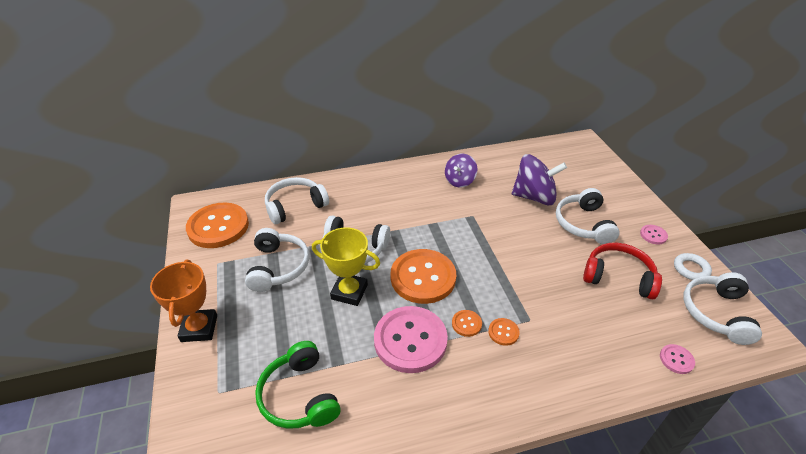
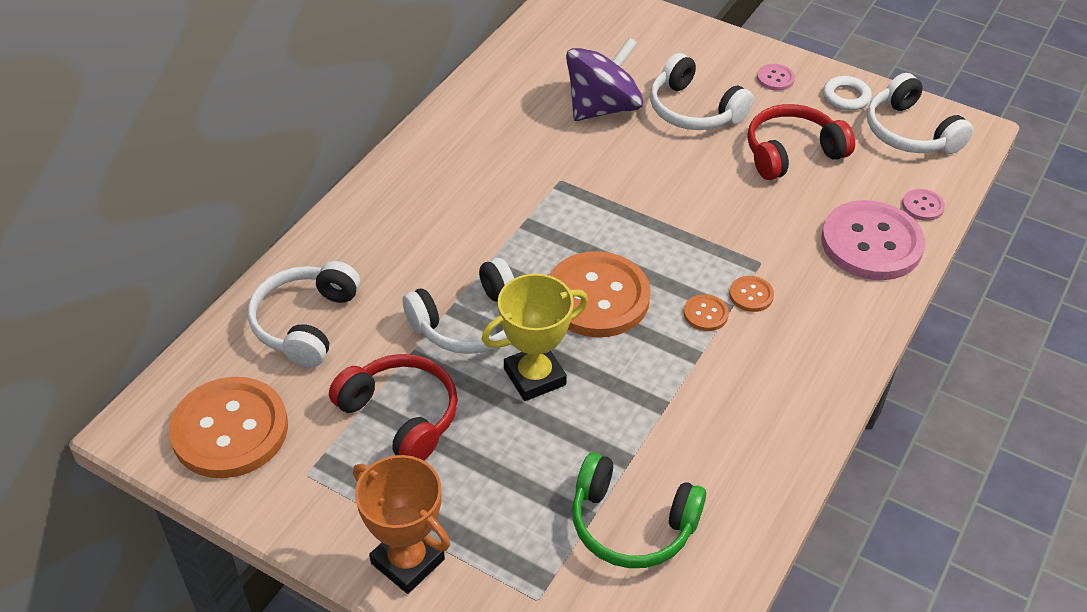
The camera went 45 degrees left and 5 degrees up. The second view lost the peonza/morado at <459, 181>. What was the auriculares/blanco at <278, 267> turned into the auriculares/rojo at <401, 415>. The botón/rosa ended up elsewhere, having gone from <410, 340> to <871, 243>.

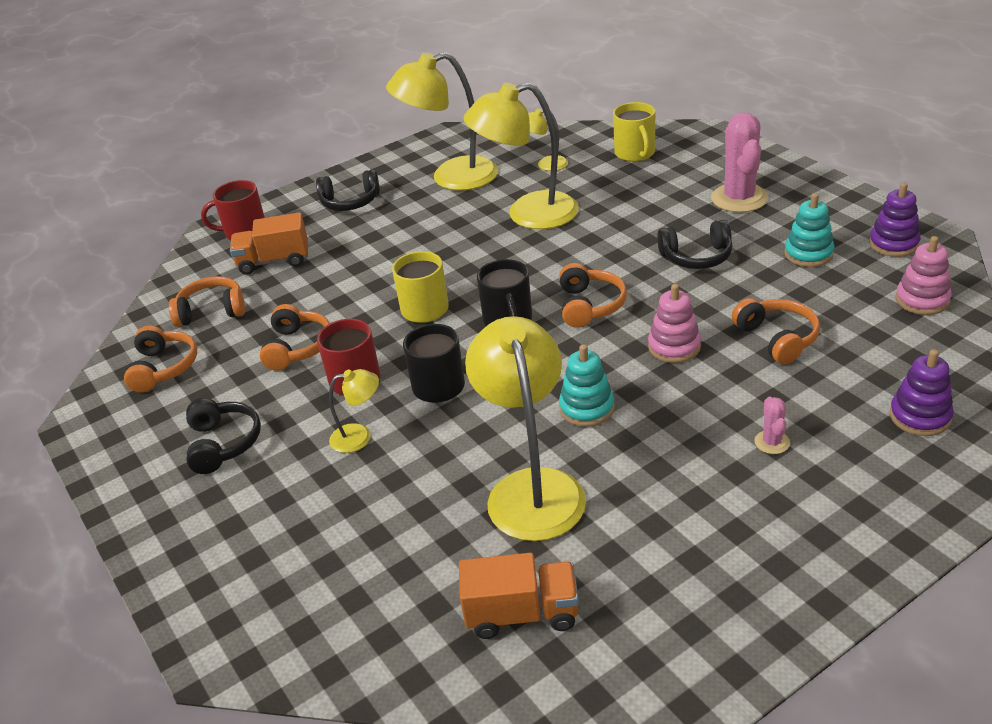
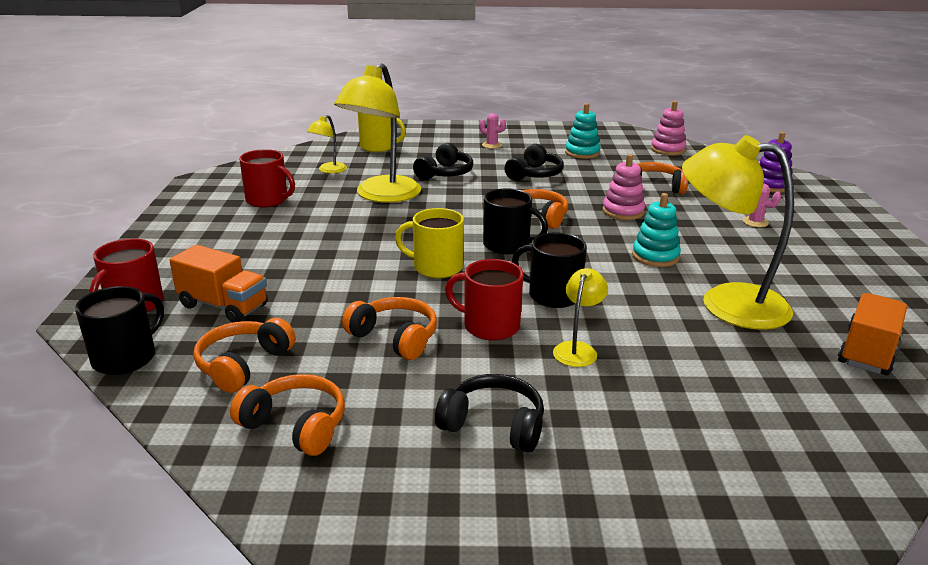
The camera went 60 degrees left and 10 degrees down. Where the lámpara/amarillo stood at <451, 178>, the taza/rojo came to stand at <268, 200>. The size of the cactus/rosa at <739, 198> changed by a factor of 0.46. The auriculares/negro ended up elsewhere, having gone from <350, 202> to <445, 173>. The second view lost the juguete apilable/morado at <893, 244>. The camión/naranja at <274, 261> ended up facing another way, 90 degrees counterclockwise from before. The second view gained the taza/negro at <126, 358>.

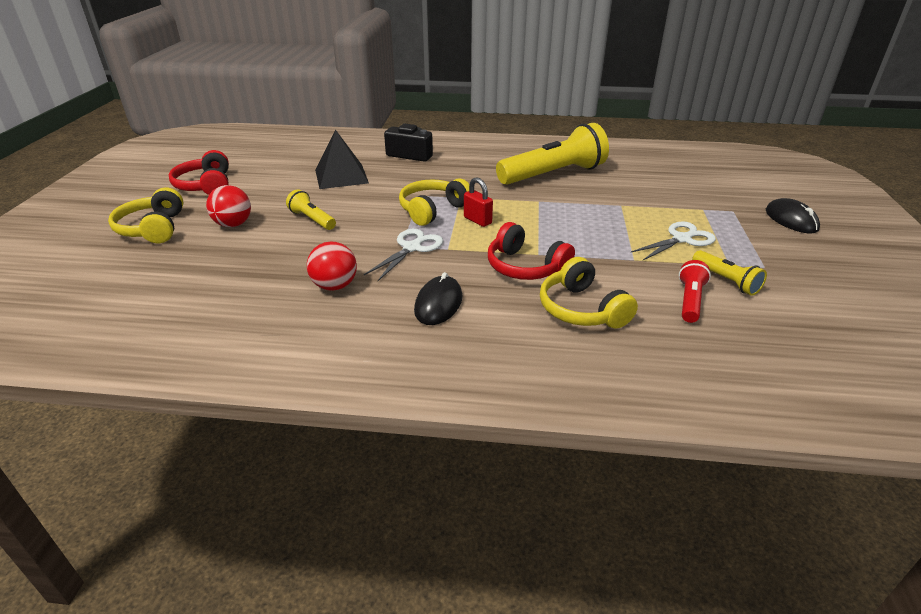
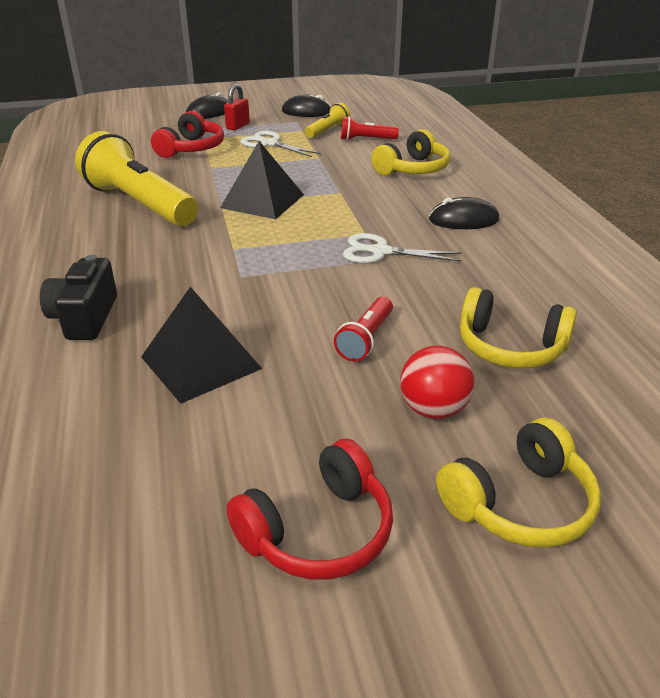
The camera went 110 degrees left and 0 degrees up. The candado/rojo ended up elsewhere, having gone from <477, 220> to <238, 126>. The auriculares/amarillo ended up elsewhere, having gone from <432, 210> to <510, 347>. What was the lámpara de mano/amarillo at <312, 219> turned into the lámpara de mano/rojo at <366, 339>. The auriculares/rojo ended up elsewhere, having gone from <525, 267> to <191, 148>. The second view lost the pelota/rojo at <335, 286>. The second view gained the ratón/negro at <306, 112>. The second view gained the pirámide/negro at <262, 201>.

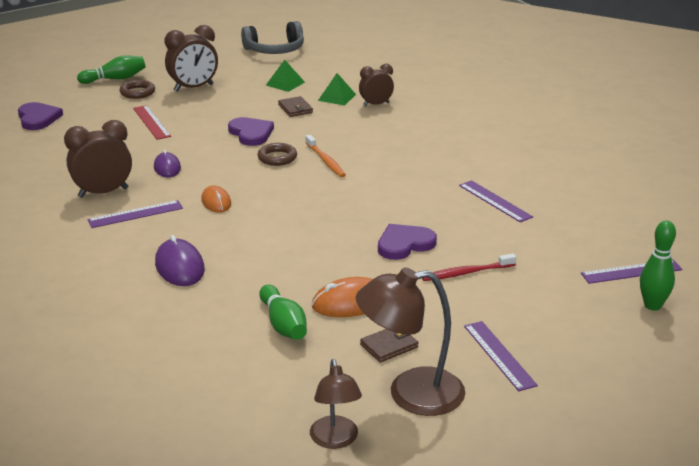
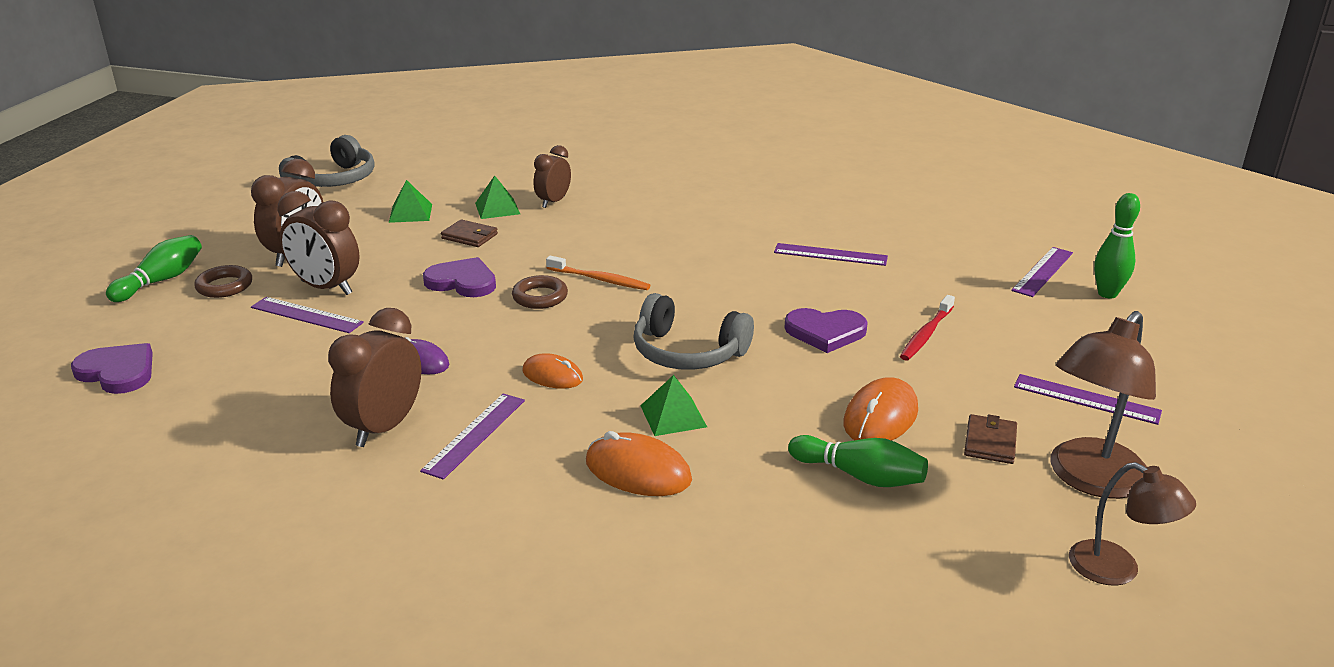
The camera went 40 degrees left and 0 degrees up. What was the regla/rojo at <151, 122> turned into the regla/morado at <306, 315>. The corazón/morado at <404, 244> ended up facing another way, 105 degrees counterclockwise from before. What was the ratón/morado at <179, 266> turned into the ratón/naranja at <638, 471>. The second view gained the despertador/marrón at <326, 288>. The second view gained the auriculares/gris at <687, 352>. The second view gained the pirámide/verde at <673, 416>.

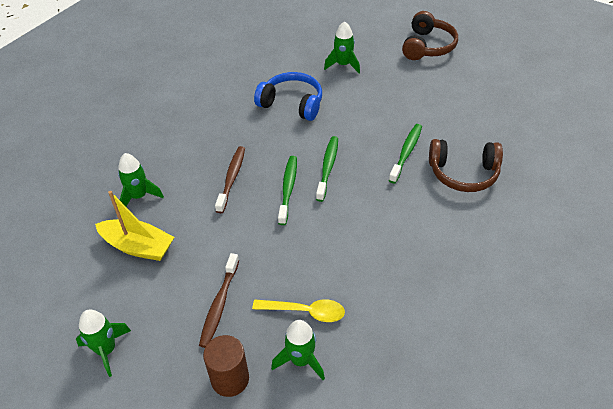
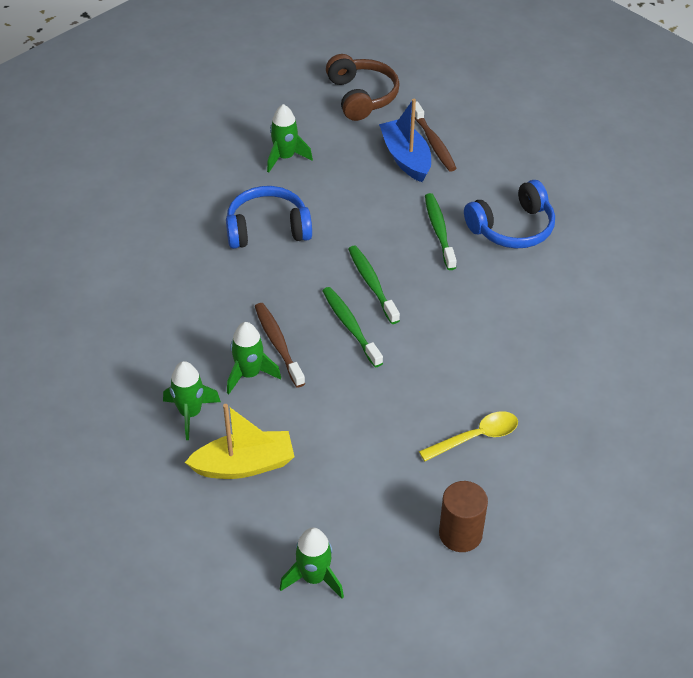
The camera went 35 degrees left and 0 degrees up. What was the auriculares/marrón at <463, 173> turned into the auriculares/azul at <512, 228>. The cepillo de dientes/marrón ended up elsewhere, having gone from <219, 304> to <433, 142>. The cohete/verde ended up elsewhere, having gone from <301, 360> to <249, 374>. The second view gained the barco/azul at <406, 158>.

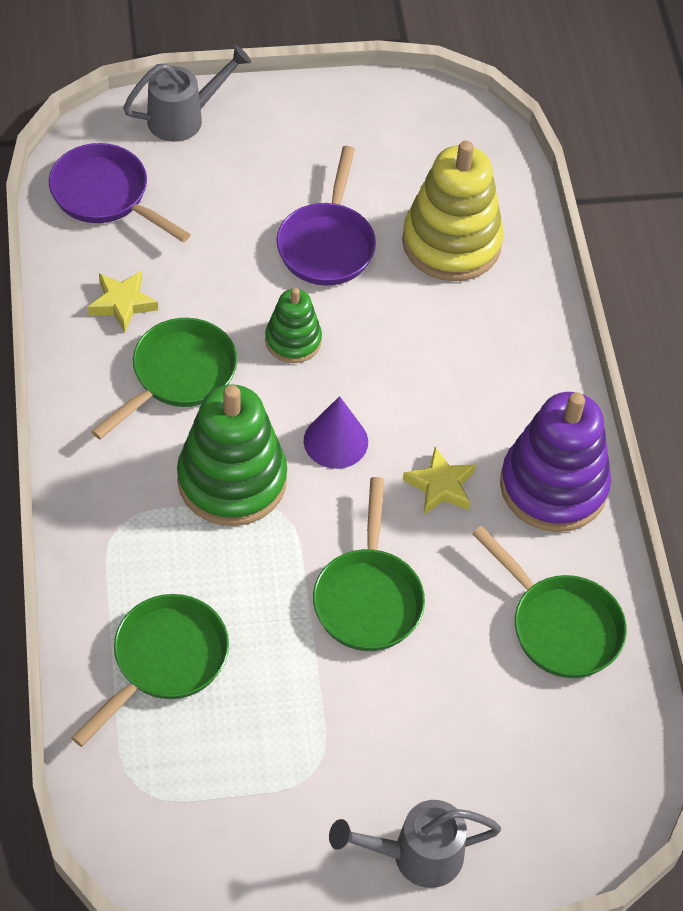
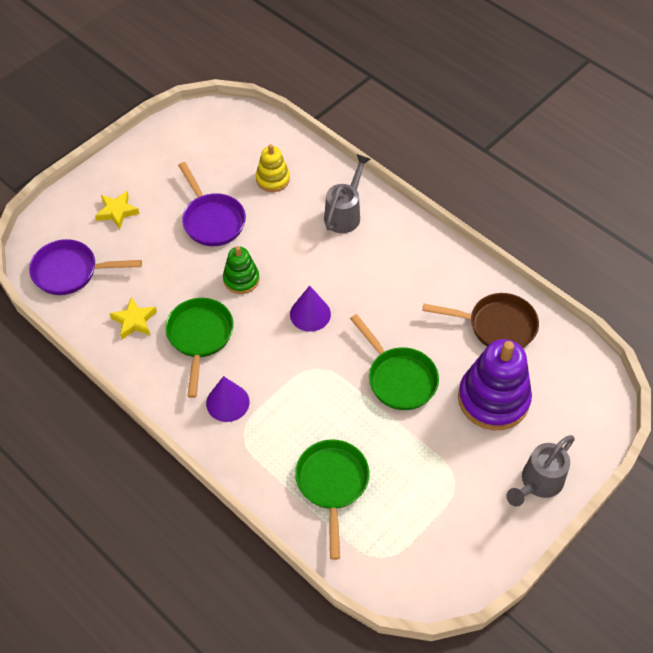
The camera went 35 degrees left and 0 degrees up. The regadera/gris ended up elsewhere, having gone from <184, 118> to <345, 214>. The size of the juguete apilable/amarillo at <451, 243> changed by a factor of 0.55. The second view lost the juguete apilable/verde at <232, 480>. The juguete apilable/morado ended up elsewhere, having gone from <553, 486> to <493, 399>. The estrella/amarillo ended up elsewhere, having gone from <440, 486> to <117, 212>. What was the sartén/verde at <560, 626> turned into the sartén/marrón at <496, 326>. The second view gained the cono/morado at <227, 402>.

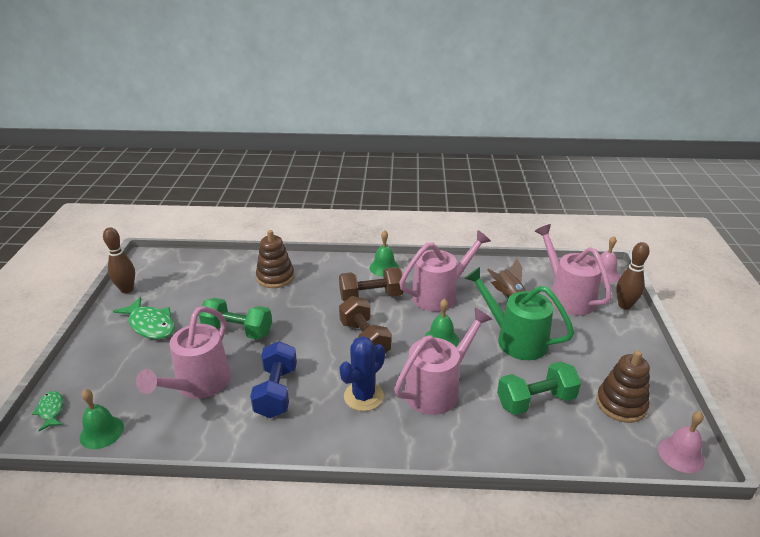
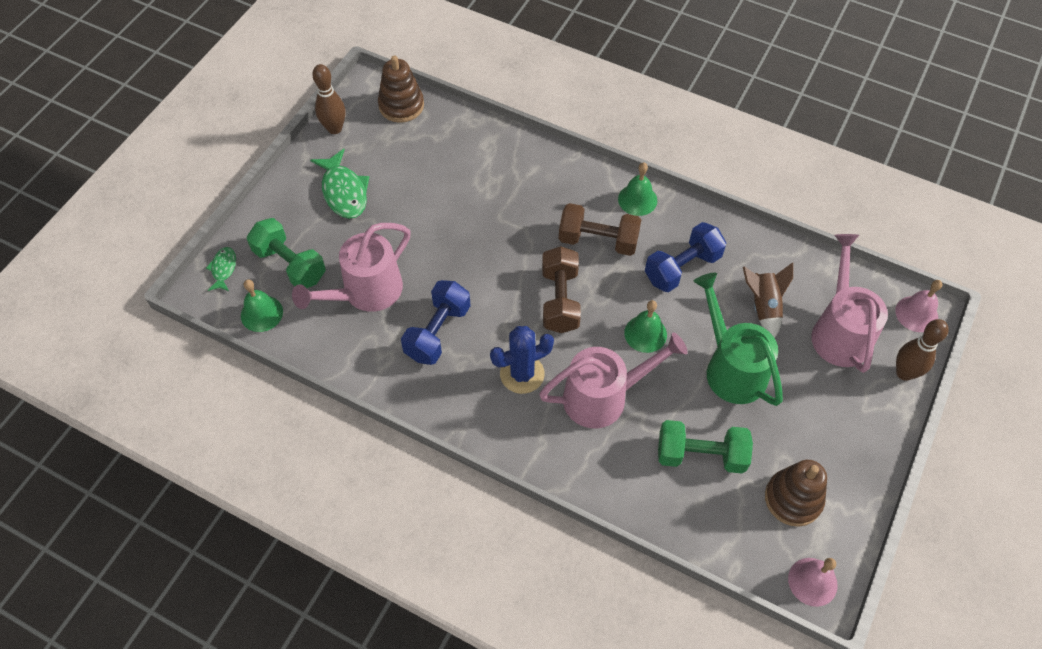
The camera went 25 degrees right and 25 degrees up. The juguete apilable/marrón ended up elsewhere, having gone from <275, 277> to <401, 105>. Where the regadera/rosa stood at <440, 294>, the mancuerna/azul came to stand at <682, 268>. The mancuerna/verde ended up elsewhere, having gone from <238, 331> to <290, 264>.

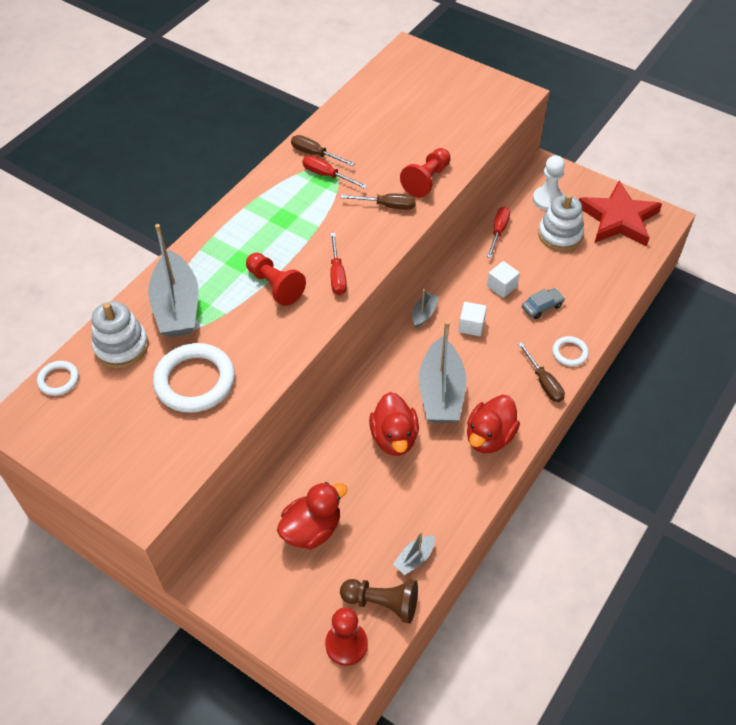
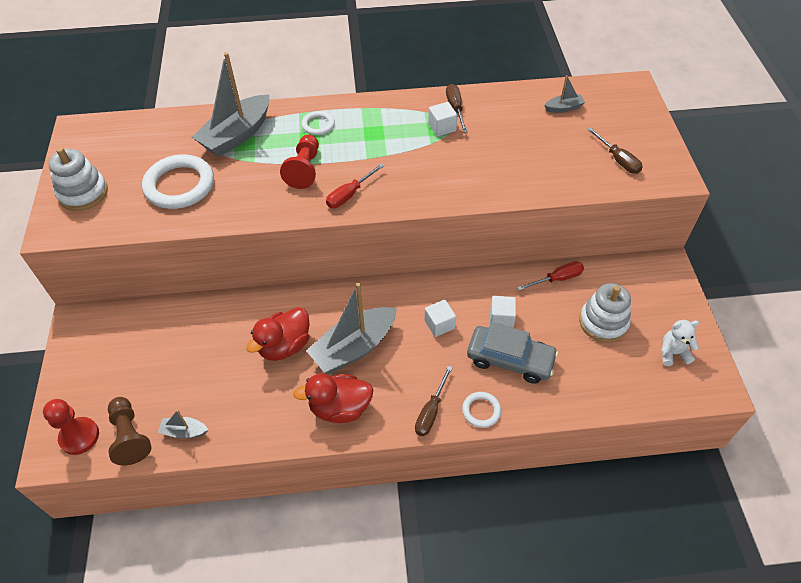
The camera went 50 degrees right and 0 degrees up. The second view lost the peón/rojo at <427, 180>. Where the destornillador/rojo stood at <327, 175>, the cubo/blanco came to stand at <442, 127>. The second view lost the peón/blanco at <548, 199>. Where the estrella/rojo stood at <618, 219>, the osito/blanco came to stand at <673, 353>. The destornillador/marrón ended up elsewhere, having gone from <387, 206> to <618, 159>. The size of the coche/gris at <542, 307> changed by a factor of 1.87. The barco/gris ended up elsewhere, having gone from <424, 314> to <563, 108>. The juguete apilable/blanco ended up elsewhere, having gone from <121, 346> to <83, 193>. The anillo/blanco ended up elsewhere, having gone from <58, 380> to <318, 125>. The second view lost the pato/rojo at <312, 529>.

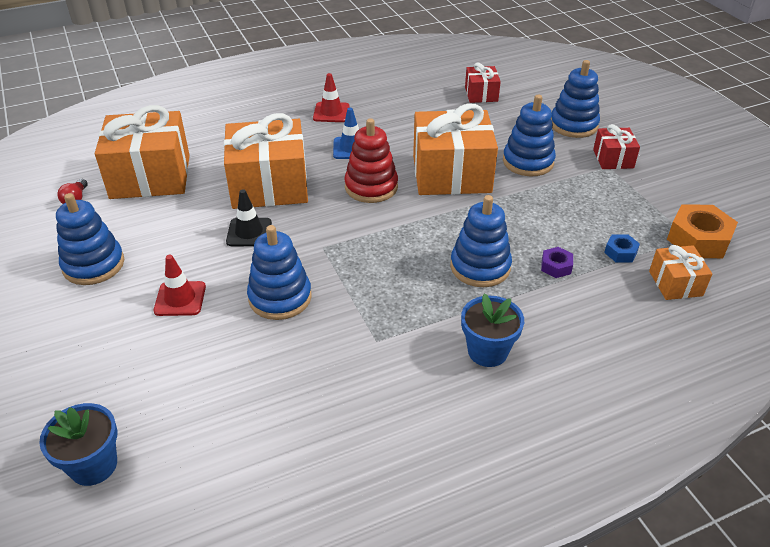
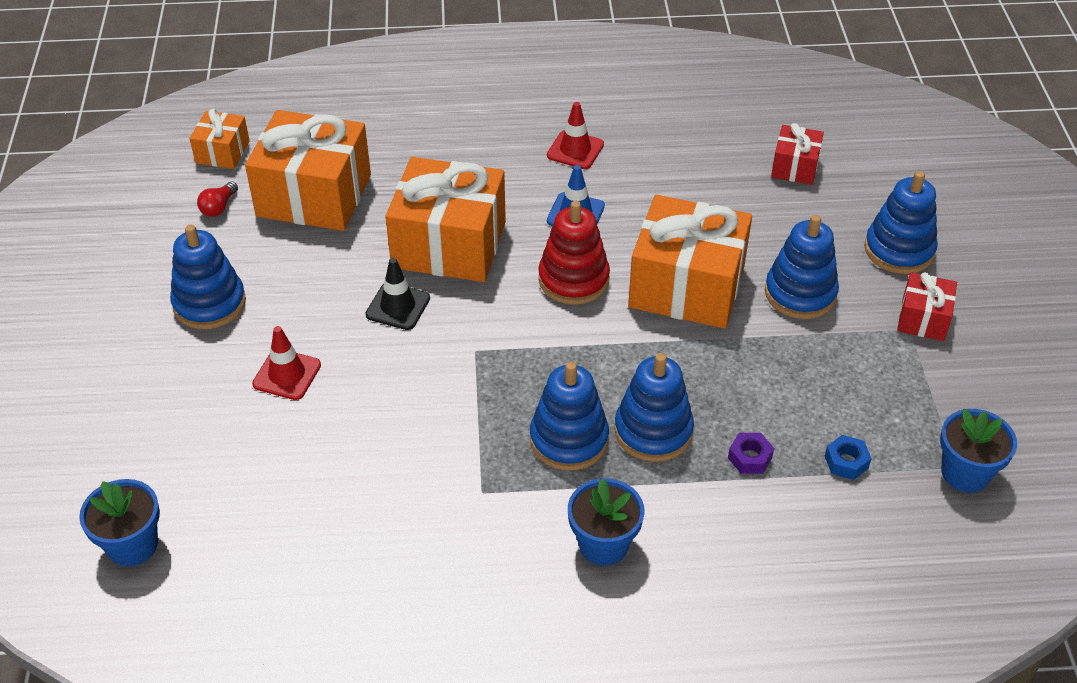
The camera went 20 degrees right and 5 degrees up. Where the tuerca/naranja stood at <698, 239>, the maceta/azul came to stand at <965, 473>. The juguete apilable/azul ended up elsewhere, having gone from <280, 297> to <569, 439>. The regalo/naranja ended up elsewhere, having gone from <675, 283> to <222, 152>.

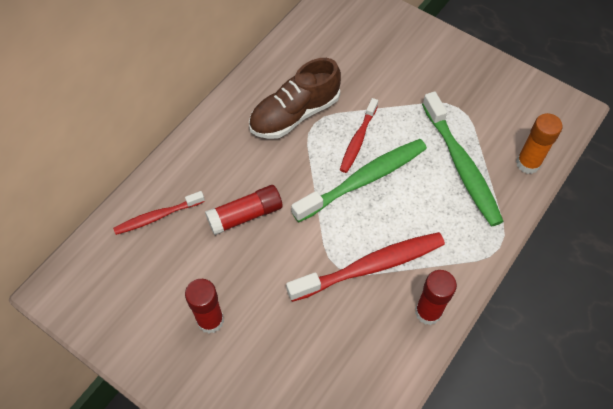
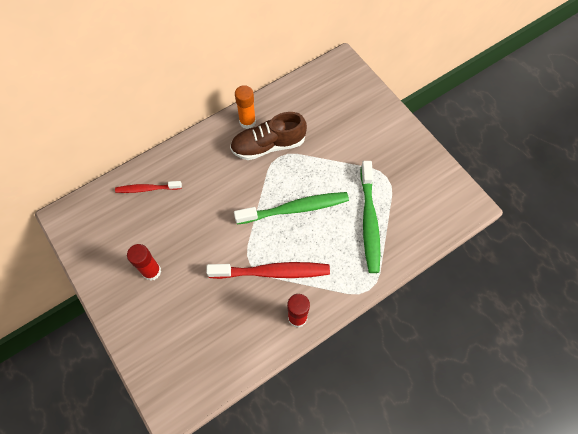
The camera went 20 degrees right and 5 degrees up. The second view lost the cepillo de dientes/rojo at <358, 140>. The barra de pegamento/naranja ended up elsewhere, having gone from <528, 163> to <247, 122>. The second view lost the barra de pegamento/rojo at <245, 215>.

